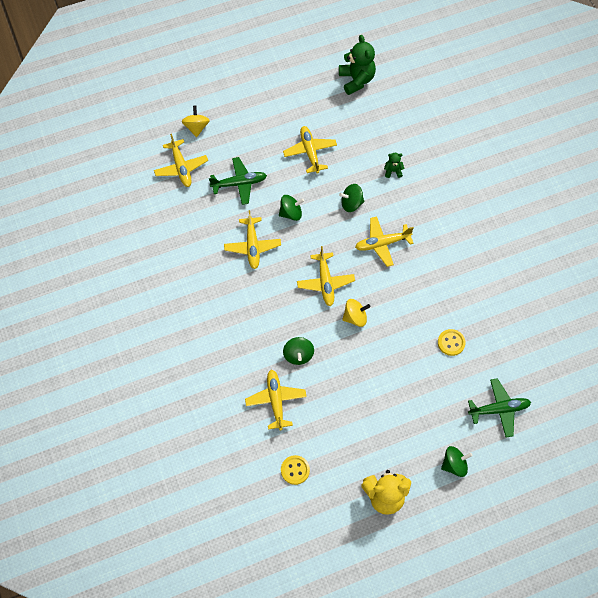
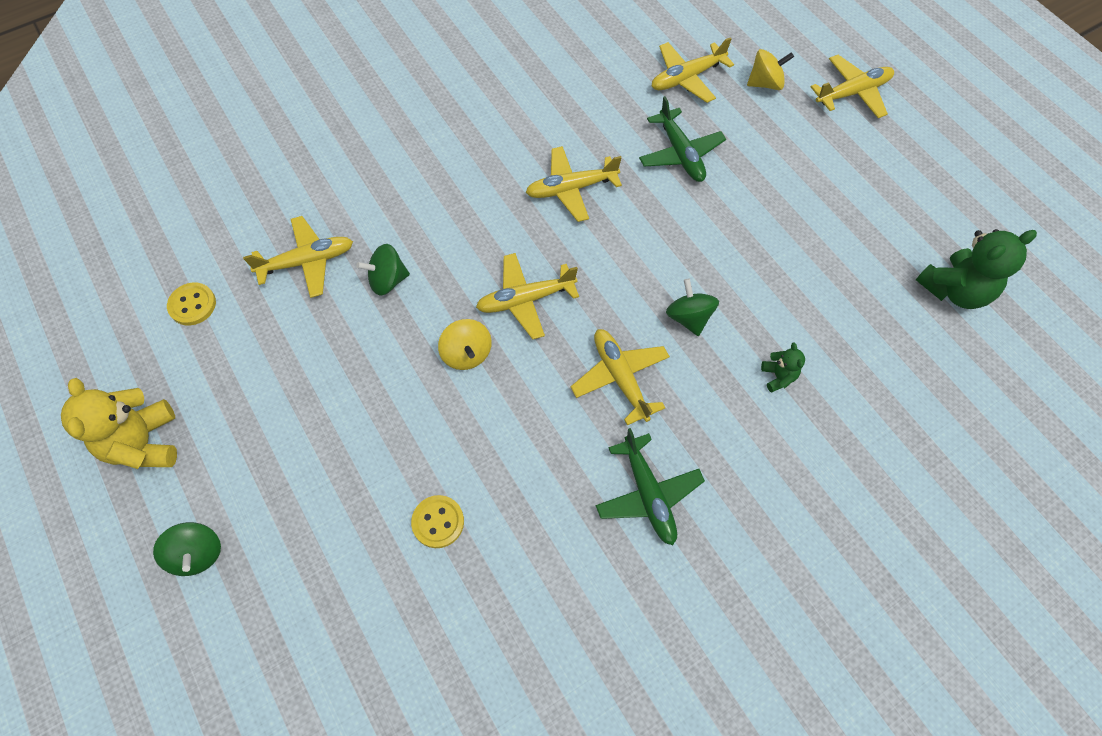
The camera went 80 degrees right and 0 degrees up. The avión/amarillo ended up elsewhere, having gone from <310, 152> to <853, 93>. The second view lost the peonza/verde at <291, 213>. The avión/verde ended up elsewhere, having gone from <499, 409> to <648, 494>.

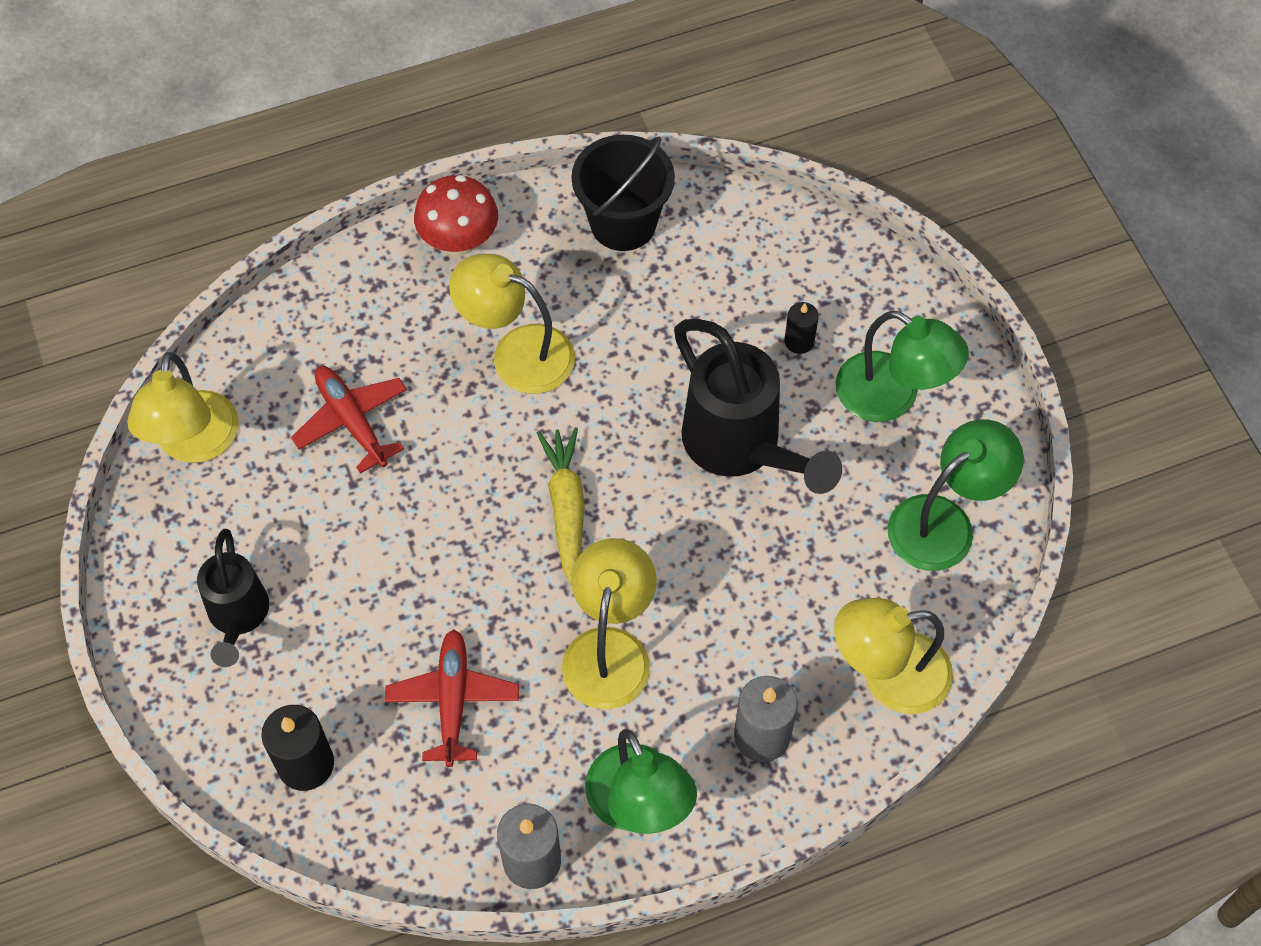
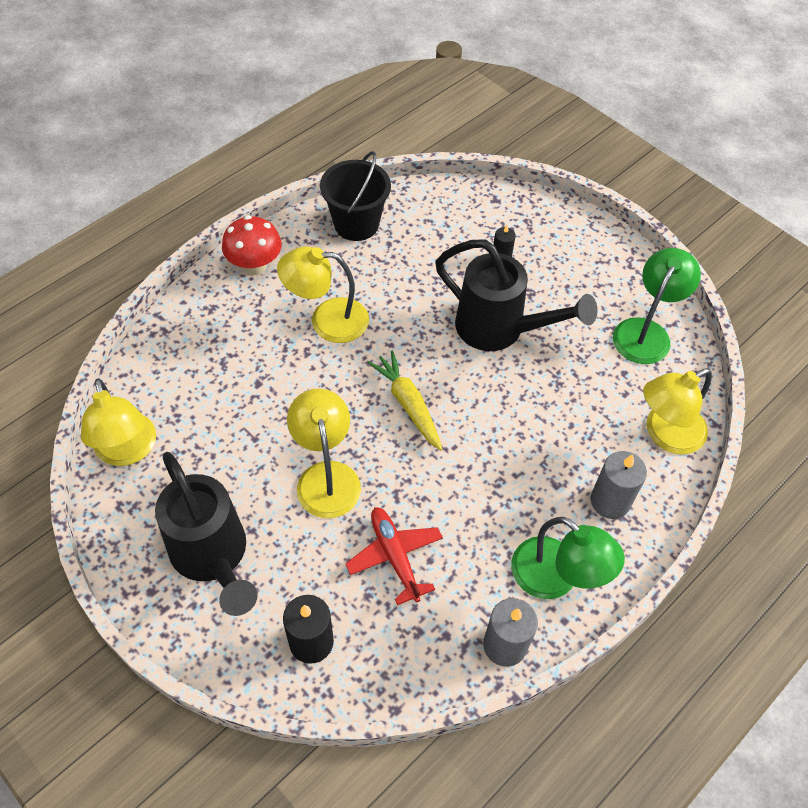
The camera went 25 degrees left and 5 degrees down. The second view lost the lámpara/verde at <892, 396>. The second view lost the avión/rojo at <352, 421>. The size of the regadera/negro at <238, 617> changed by a factor of 1.63. The lámpara/amarillo ended up elsewhere, having gone from <609, 649> to <326, 476>.

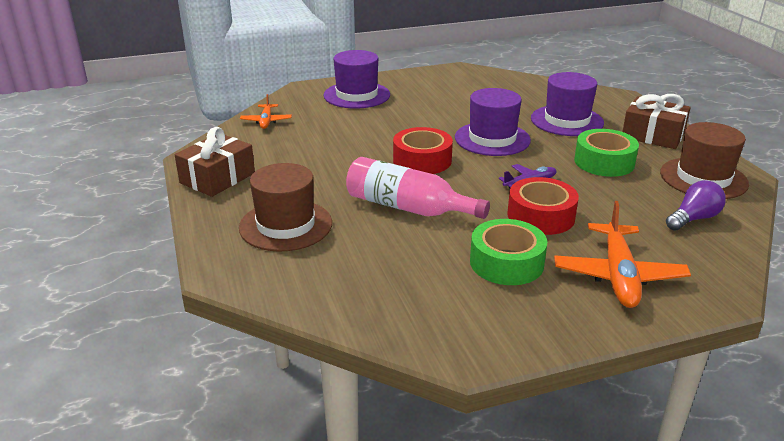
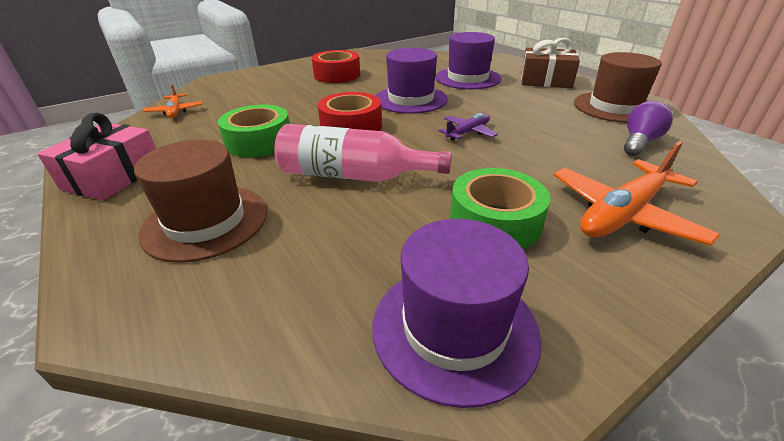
The camera went 15 degrees left and 5 degrees up. The sombrero/morado ended up elsewhere, having gone from <357, 95> to <454, 328>. What was the regalo/marrón at <217, 178> turned into the regalo/rosa at <113, 176>. The cinta adhesiva/verde ended up elsewhere, having gone from <604, 162> to <259, 141>. The cinta adhesiva/rojo ended up elsewhere, having gone from <541, 216> to <337, 75>. The avión/naranja at <618, 275> ended up facing another way, 60 degrees clockwise from before.

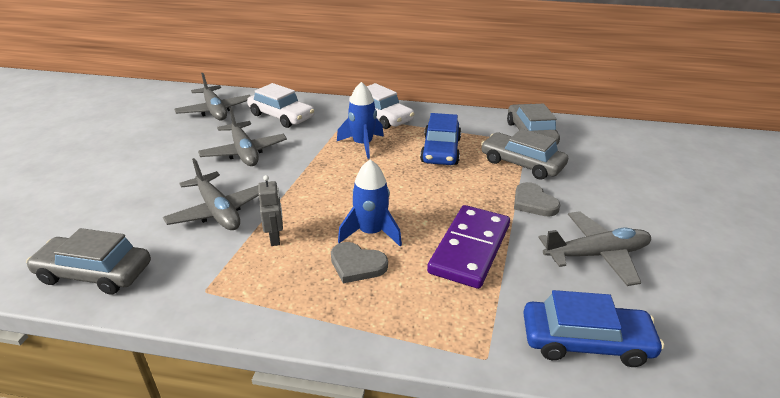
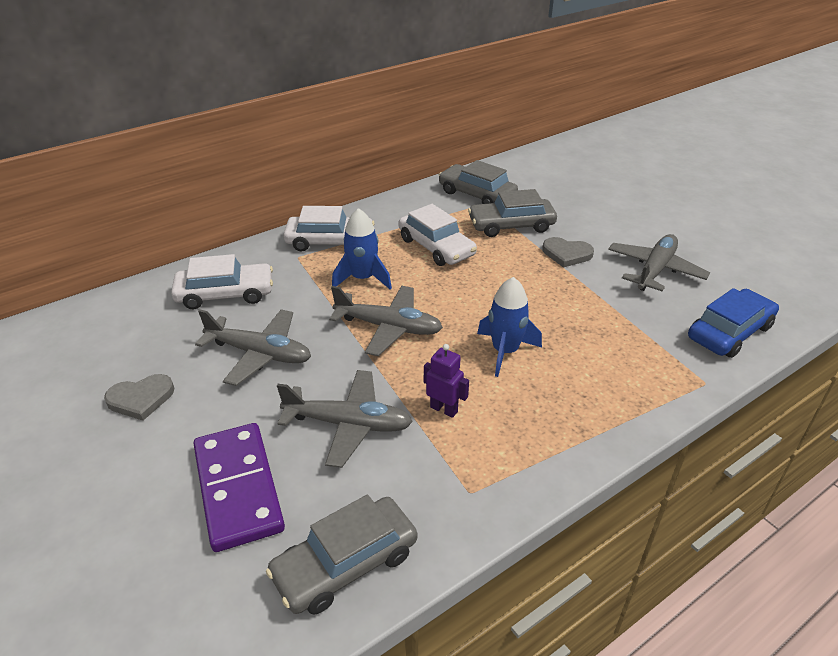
The camera went 45 degrees left and 5 degrees up. The avión/gris ended up elsewhere, having gone from <215, 110> to <389, 327>. What was the coche/azul at <440, 150> turned into the coche/blanco at <436, 247>. What was the robot/gris at <275, 238> turned into the robot/morado at <444, 409>. The ficha de dominó/morado ended up elsewhere, having gone from <470, 249> to <238, 488>. The corazón/gris ended up elsewhere, having gone from <357, 265> to <141, 399>.

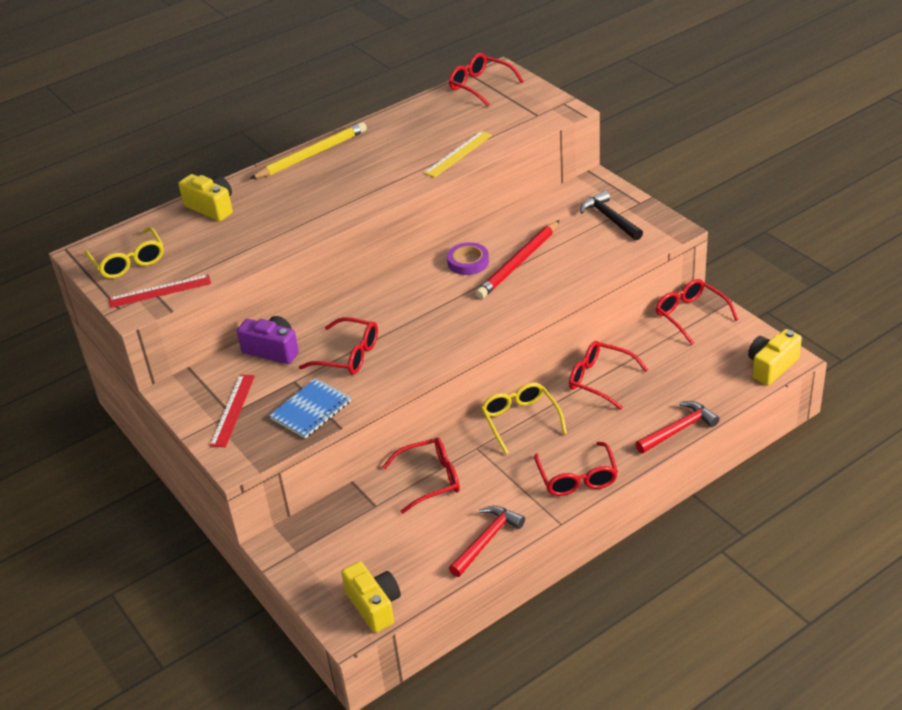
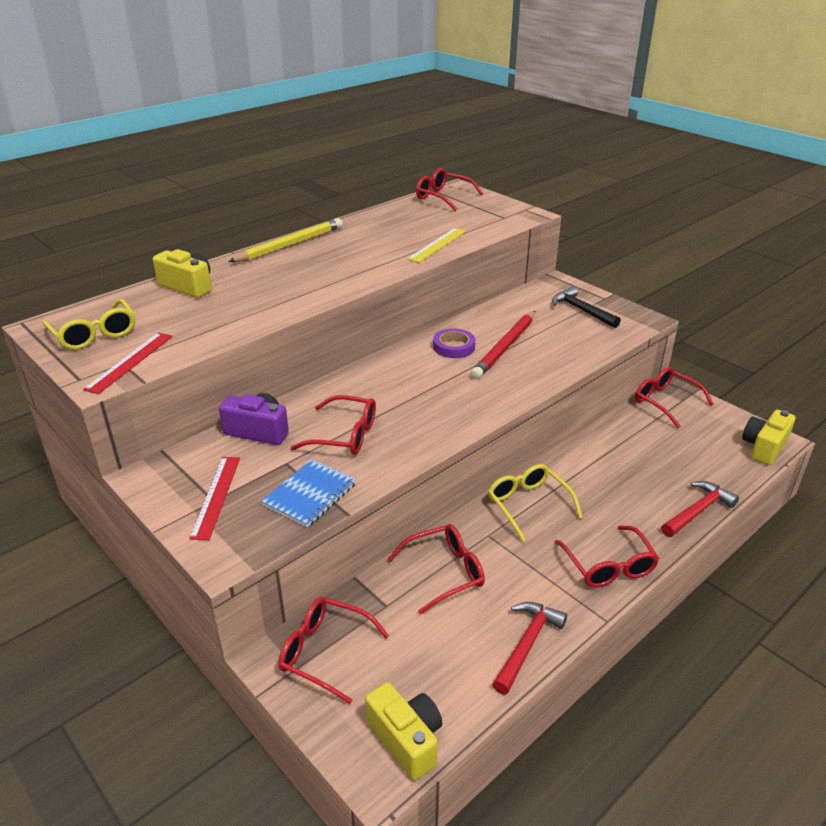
The camera went 10 degrees left and 5 degrees down. The regla/rojo at <160, 291> ended up facing another way, 45 degrees counterclockwise from before. The gafas/rojo ended up elsewhere, having gone from <600, 380> to <325, 652>.

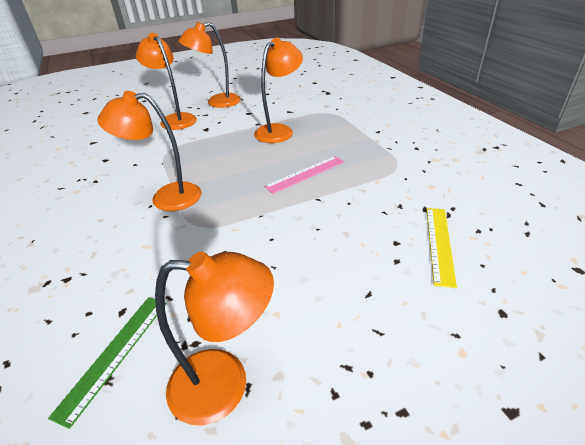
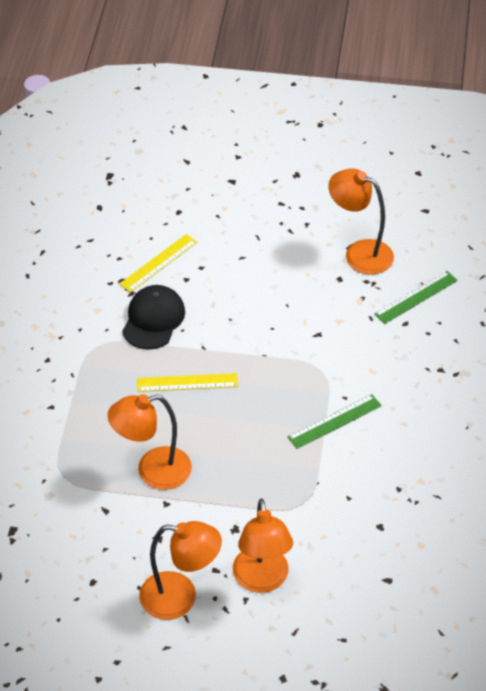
The camera went 150 degrees left and 10 degrees up. Where the lámpara/naranja stood at <166, 197>, the regla/verde came to stand at <334, 421>. What was the regla/rosa at <305, 174> turned into the regla/amarillo at <187, 382>. The second view gained the gorra/negro at <153, 319>.

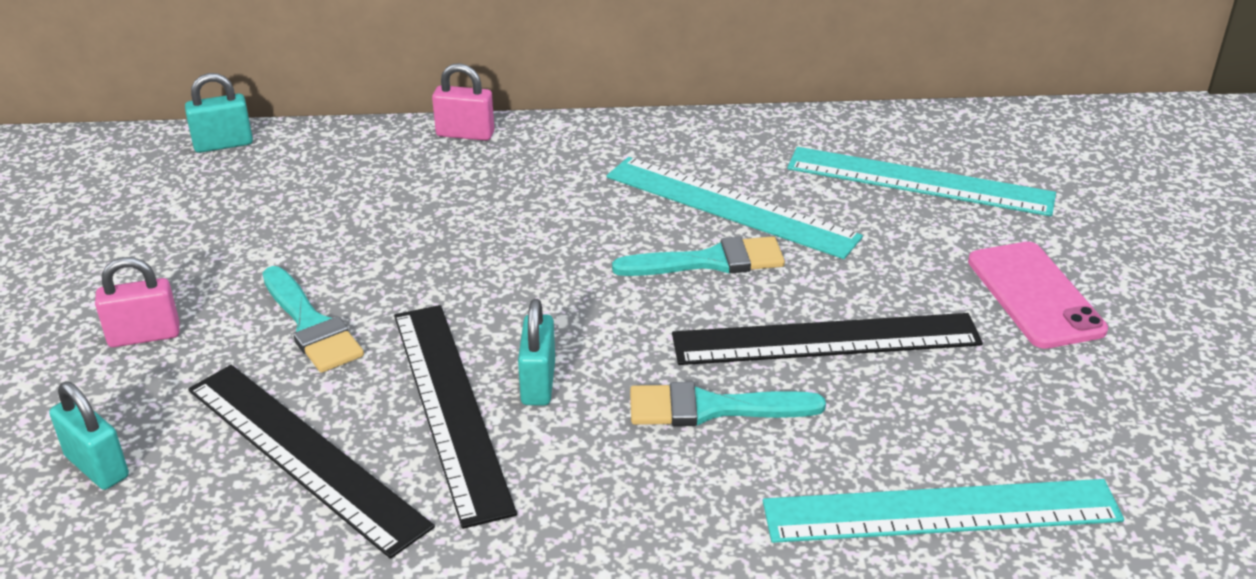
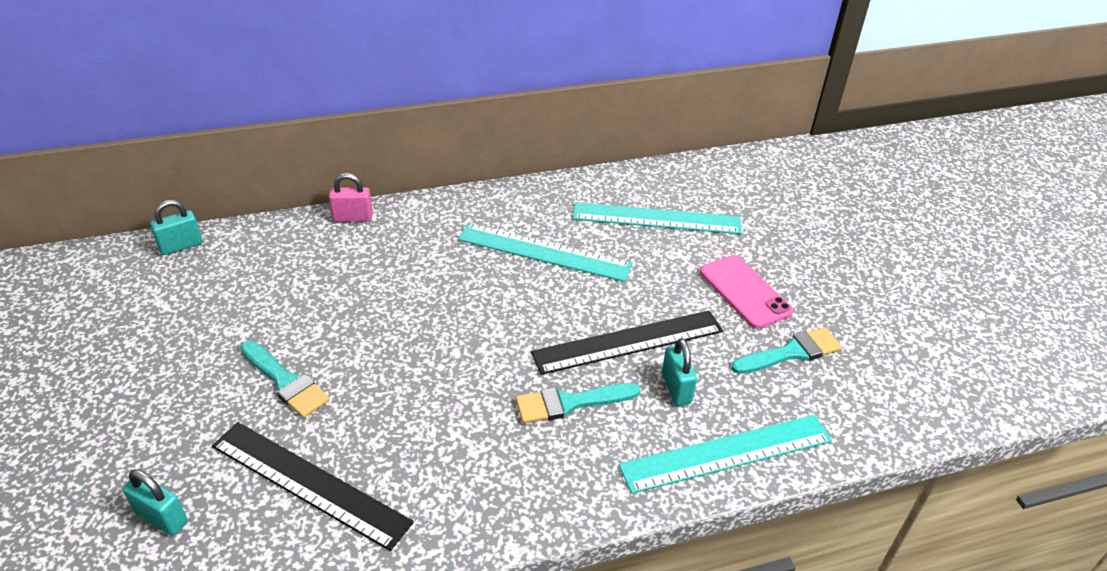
The camera went 15 degrees left and 5 degrees up. The pincel/turquesa ended up elsewhere, having gone from <709, 261> to <791, 352>. The second view lost the candado/rosa at <144, 336>. The candado/turquesa ended up elsewhere, having gone from <538, 383> to <676, 388>. The second view lost the regla/negro at <451, 408>.

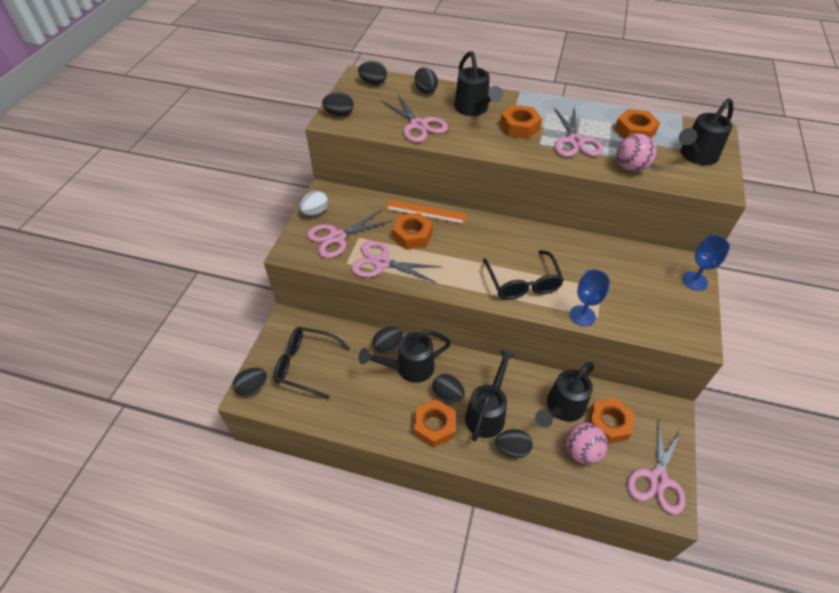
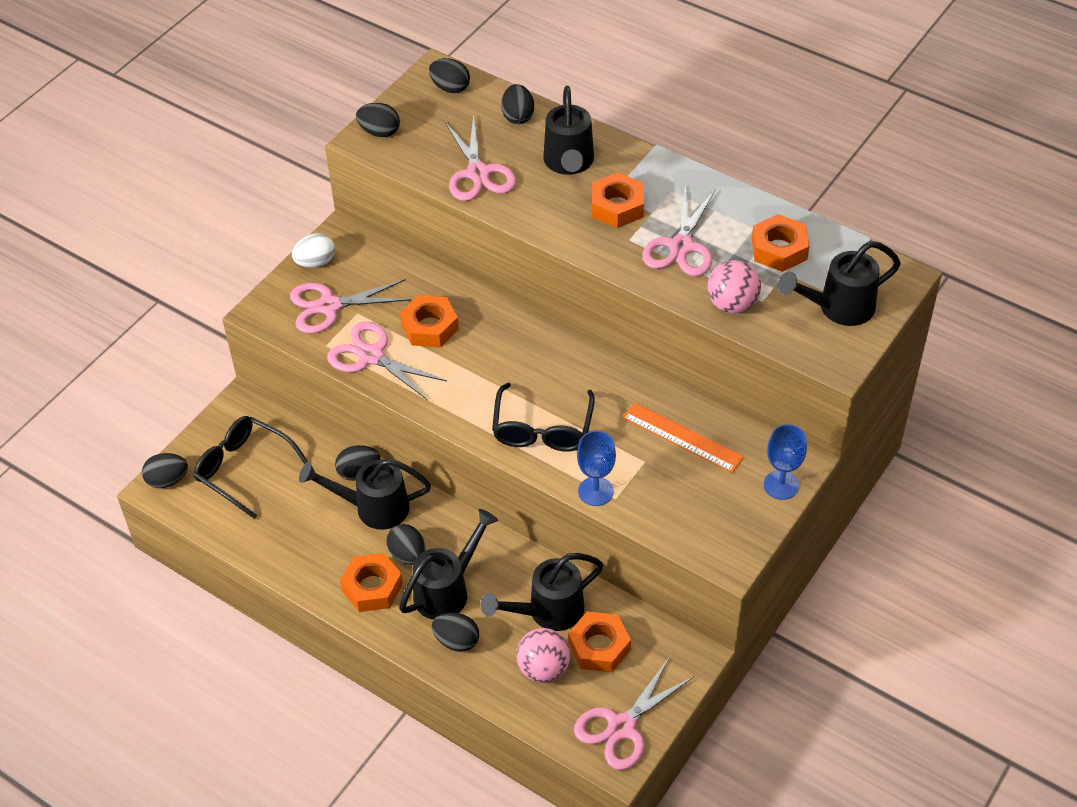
The camera went 20 degrees right and 0 degrees up. The regla/naranja ended up elsewhere, having gone from <426, 212> to <682, 437>.

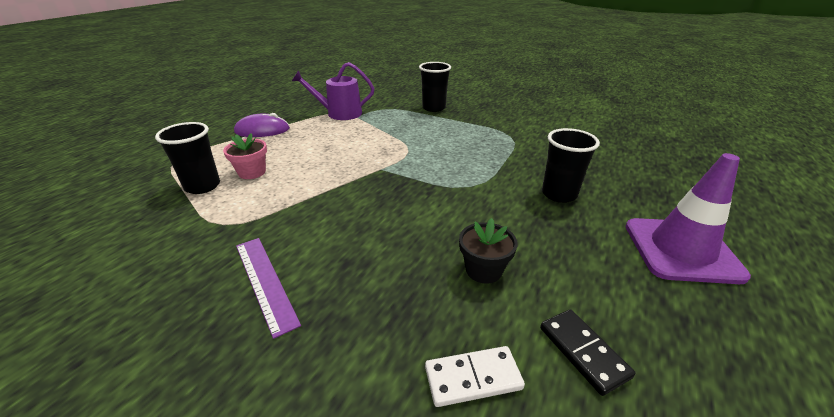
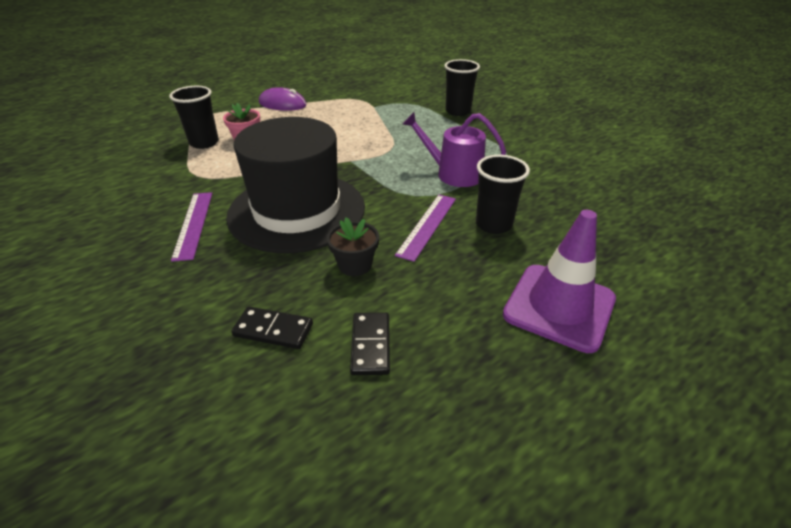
The camera went 25 degrees right and 5 degrees up. The regadera/morado ended up elsewhere, having gone from <340, 113> to <454, 174>. What was the ficha de dominó/blanco at <473, 378> turned into the ficha de dominó/negro at <273, 330>. The second view gained the sombrero/negro at <297, 211>. The second view gained the regla/morado at <427, 225>.

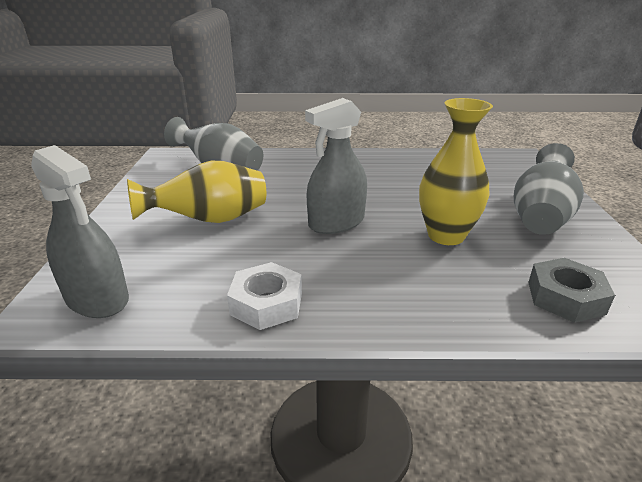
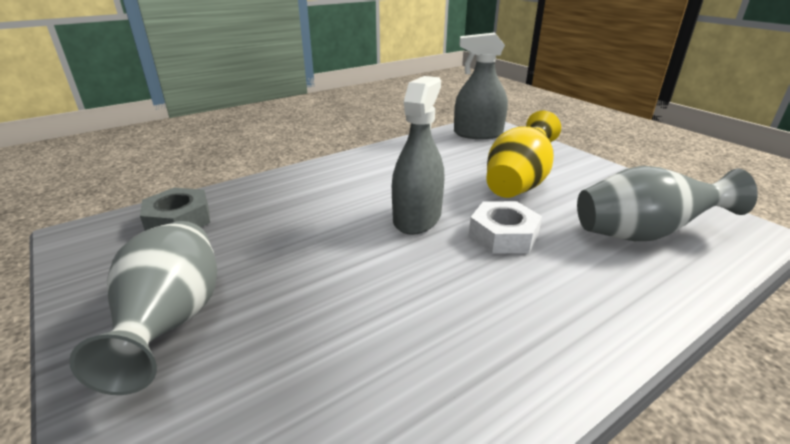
The camera went 145 degrees right and 0 degrees up. The second view lost the florero/amarillo at <446, 235>. The tuerca/blanco ended up elsewhere, having gone from <266, 303> to <503, 235>.

